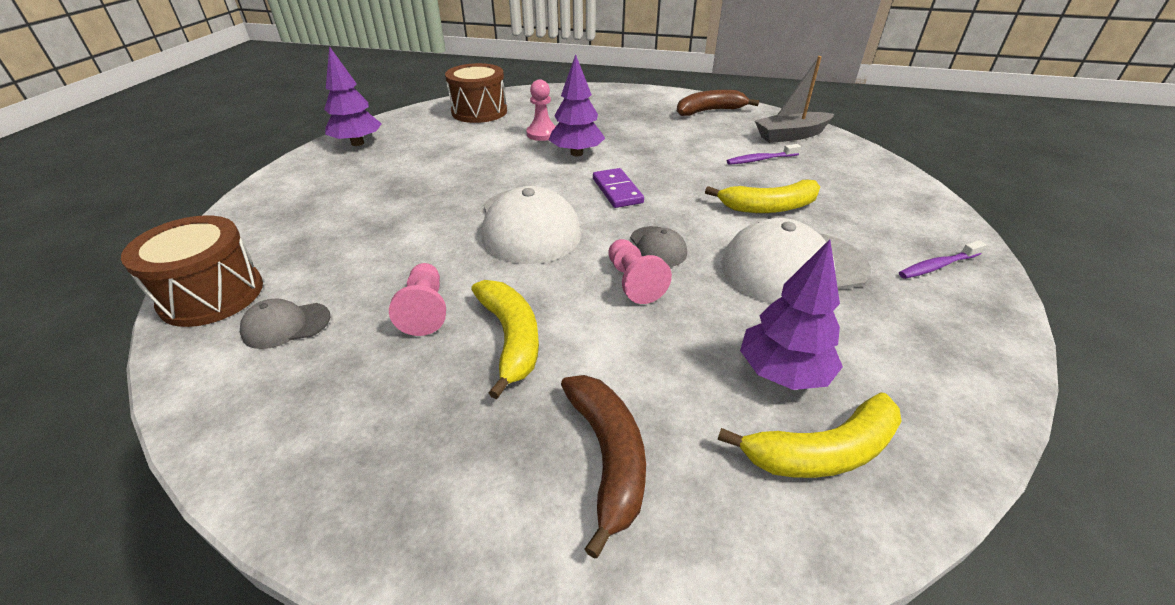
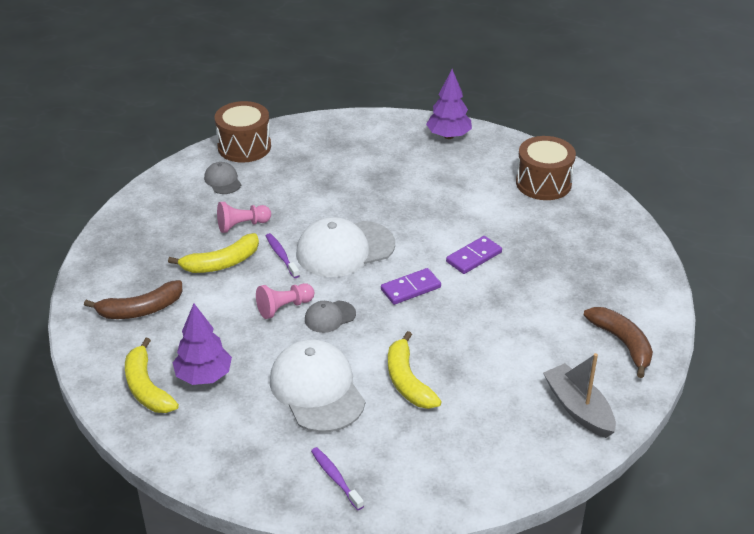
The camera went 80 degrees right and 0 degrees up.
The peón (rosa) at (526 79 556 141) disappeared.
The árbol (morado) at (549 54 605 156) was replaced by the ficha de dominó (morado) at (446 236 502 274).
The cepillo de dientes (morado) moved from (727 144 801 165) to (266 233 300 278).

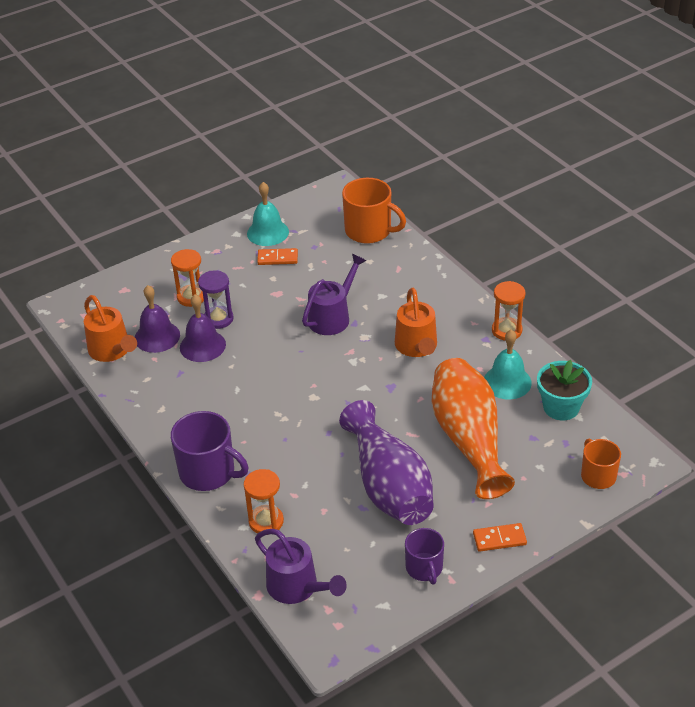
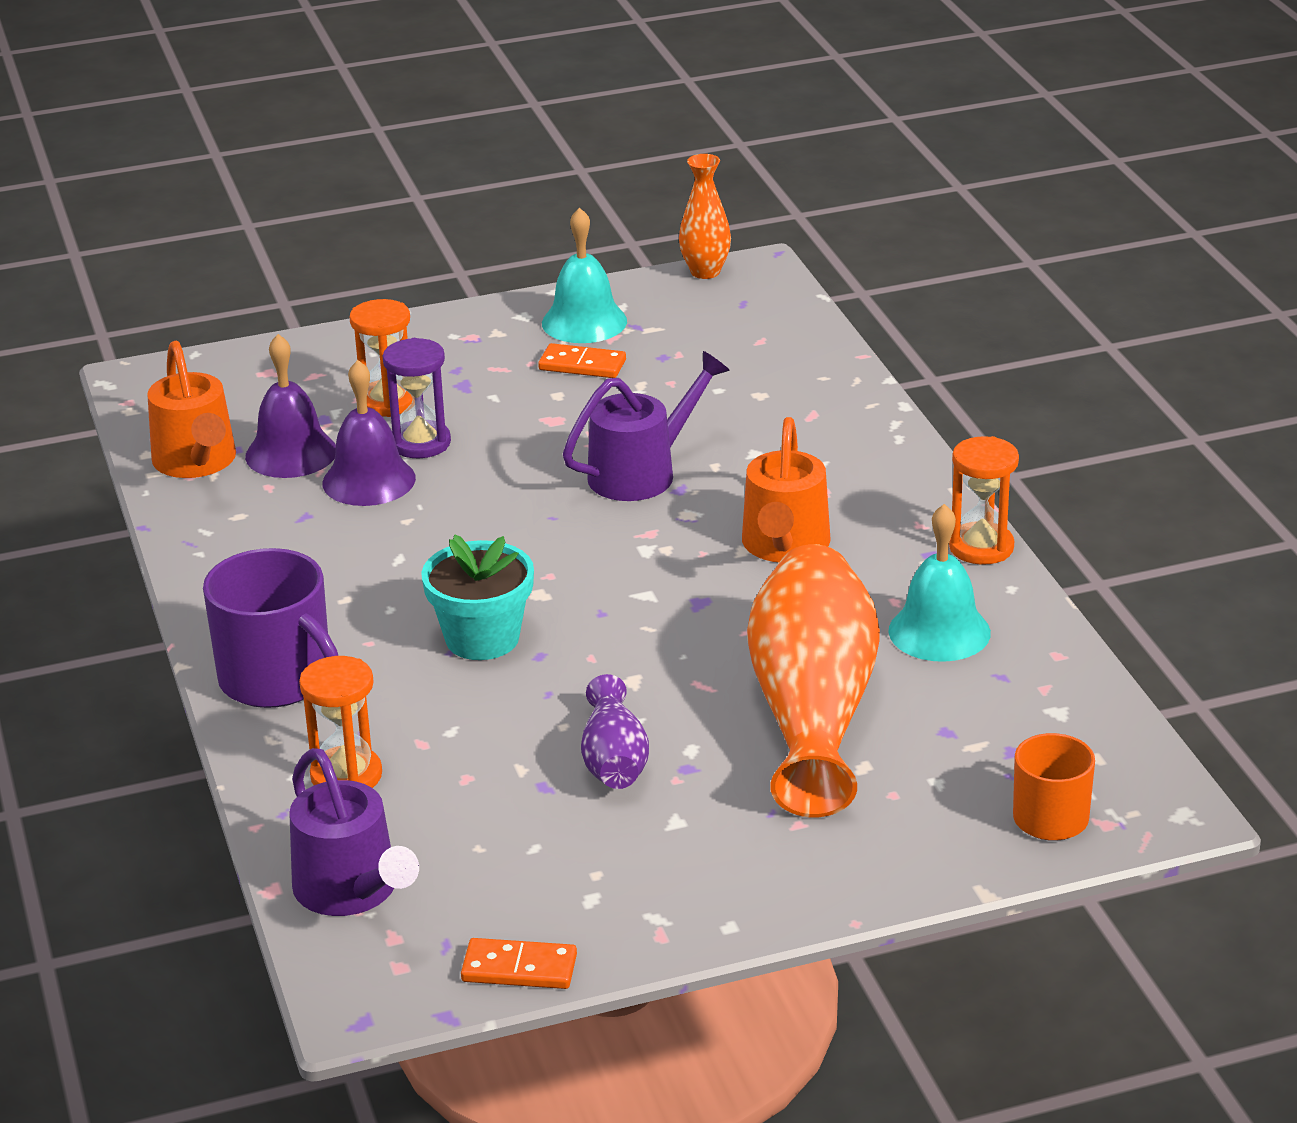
The camera went 15 degrees right and 10 degrees down.
The florero (morado) at (339 400 434 525) changed to 0.50 times the size.
The taza (naranja) at (342 178 406 244) disappeared.
The taza (morado) at (405 528 444 585) disappeared.
The ficha de dominó (naranja) moved from (473 523 527 552) to (461 938 577 989).
The maceta (turquesa) moved from (537 360 592 420) to (421 535 534 660).
The florero (naranja) at (679 154 731 279) appeared.

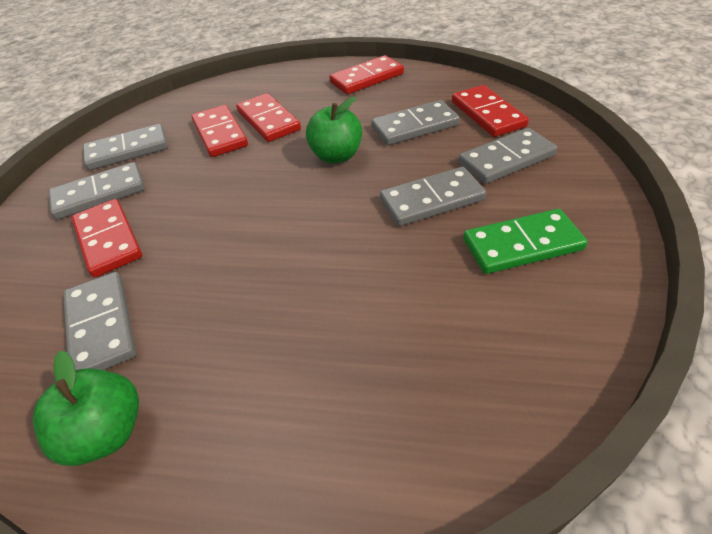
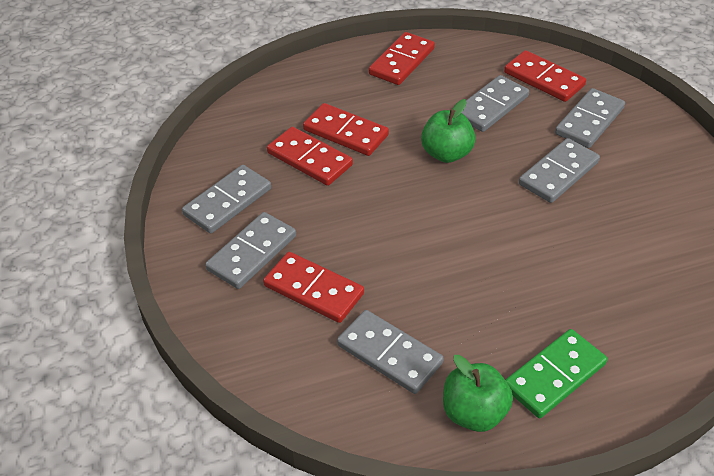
The camera went 30 degrees left and 0 degrees up.
The ficha de dominó (verde) moved from (463 209 588 274) to (505 329 607 418).

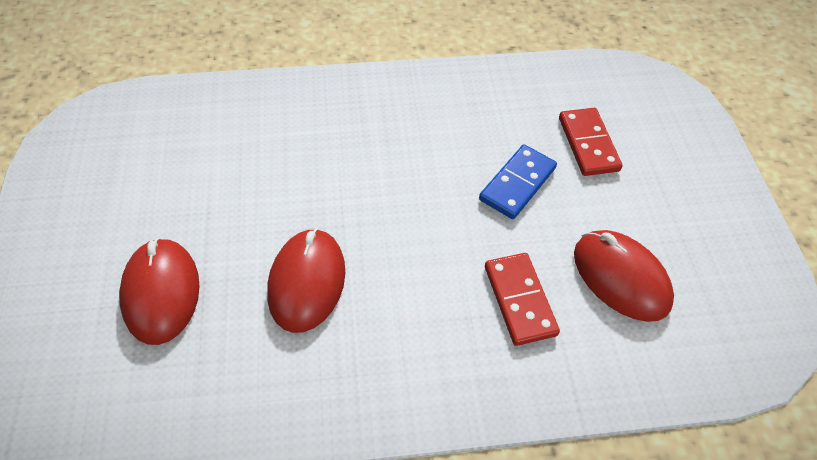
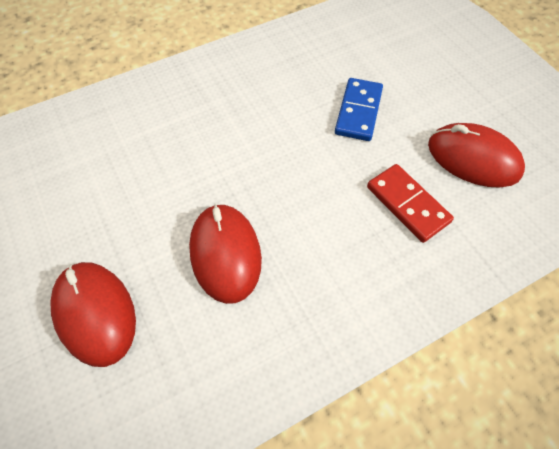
The camera went 20 degrees left and 5 degrees up.
The ficha de dominó (rojo) at (559 108 623 176) disappeared.

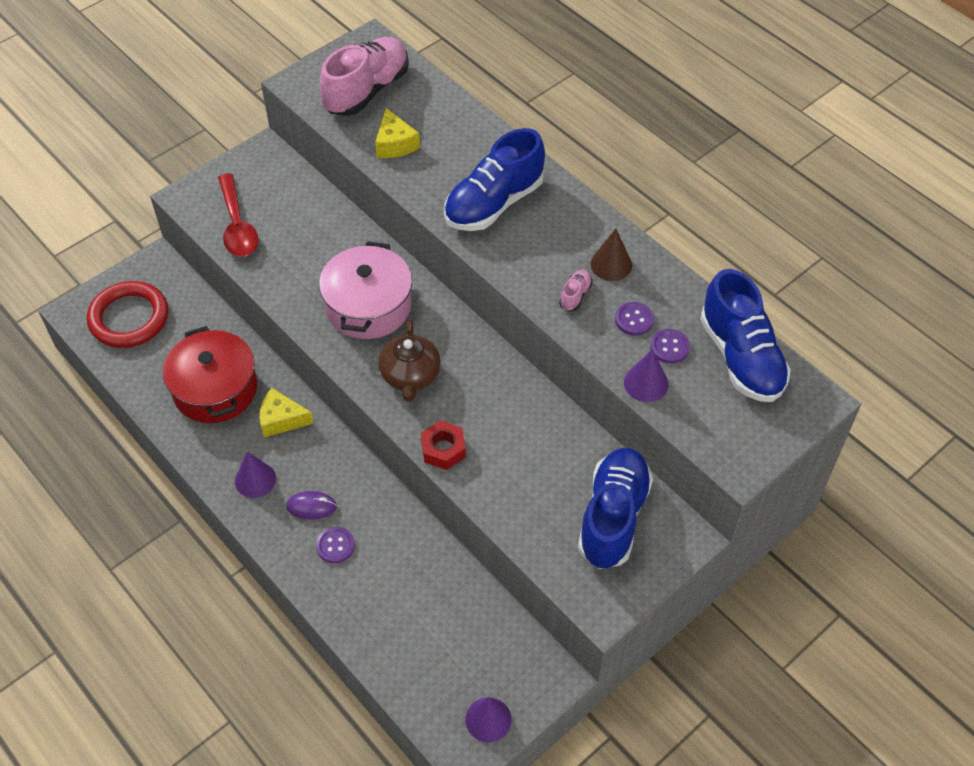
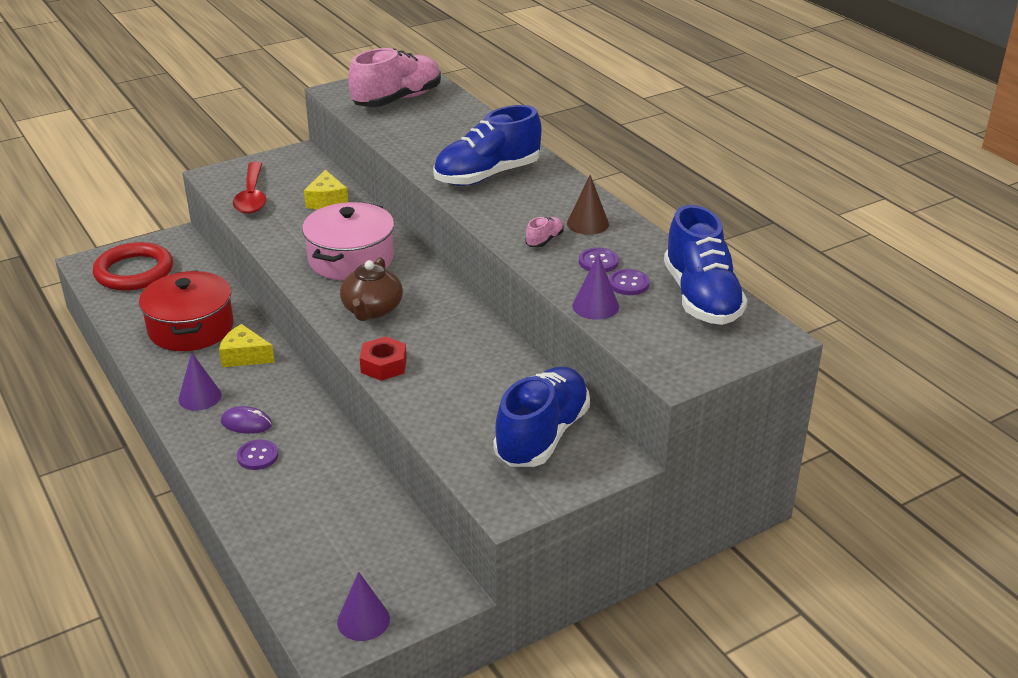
The camera went 10 degrees right and 20 degrees down.
The queso (amarillo) moved from (375 108 420 158) to (304 170 348 209).

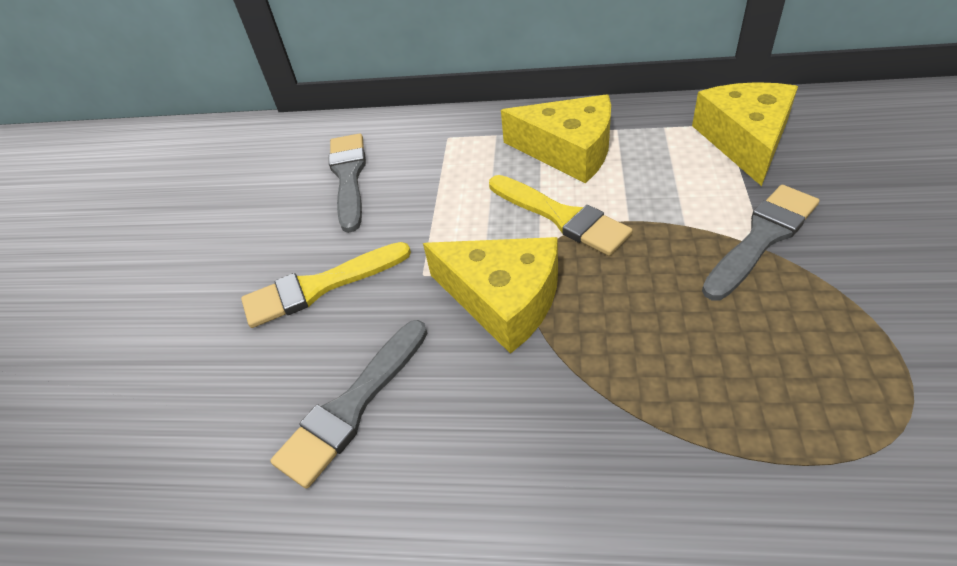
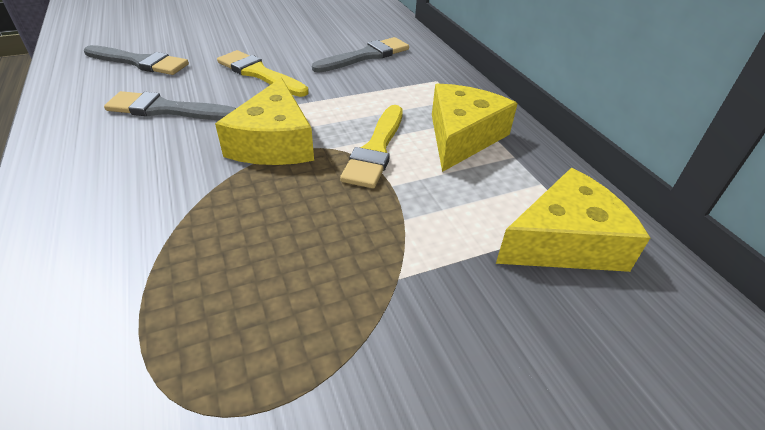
The camera went 55 degrees right and 5 degrees down.
The queso (amarillo) at (501 94 611 184) turned 150 degrees counterclockwise.
The pincel (gris) moved from (702 185 820 300) to (84 45 189 75).

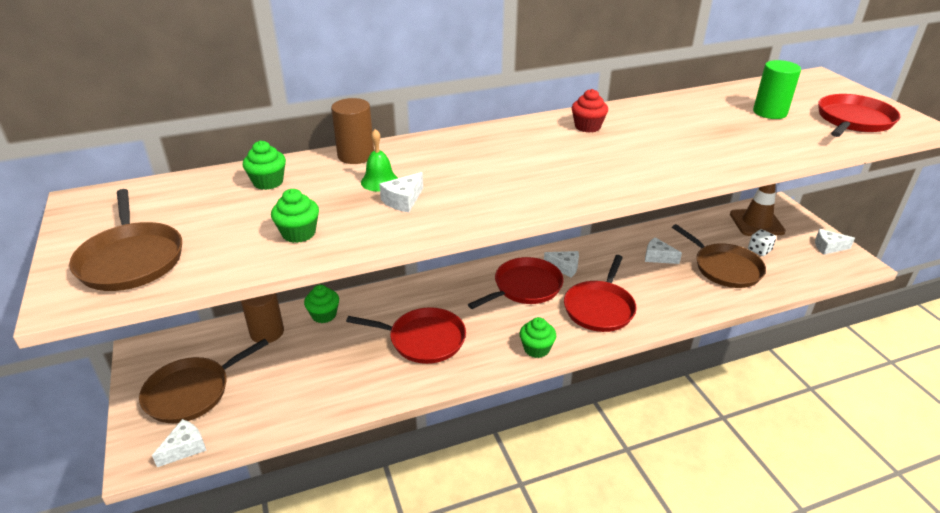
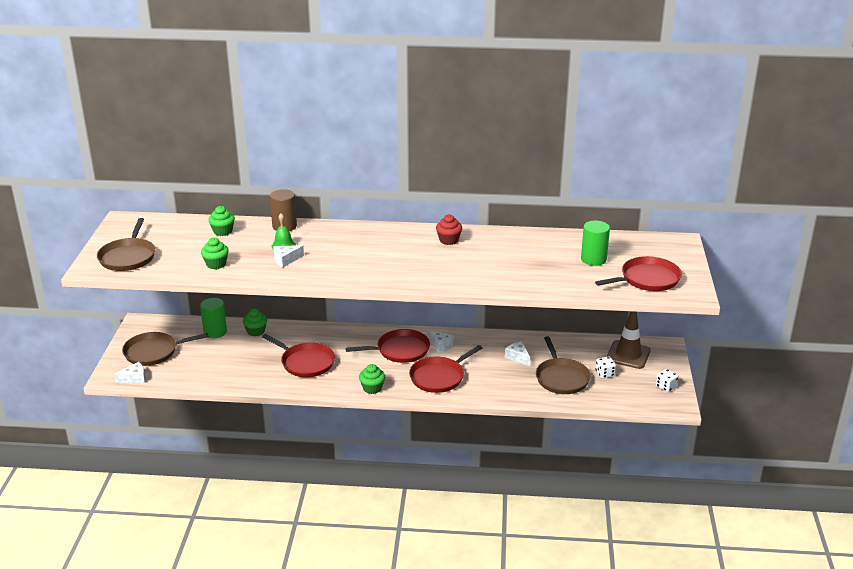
The camera went 25 degrees right and 5 degrees down.
The cilindro (marrón) at (241 293 284 343) became the cilindro (verde) at (200 298 227 338).
The queso (blanco) at (815 229 855 255) was replaced by the dado (blanco) at (656 369 678 392).

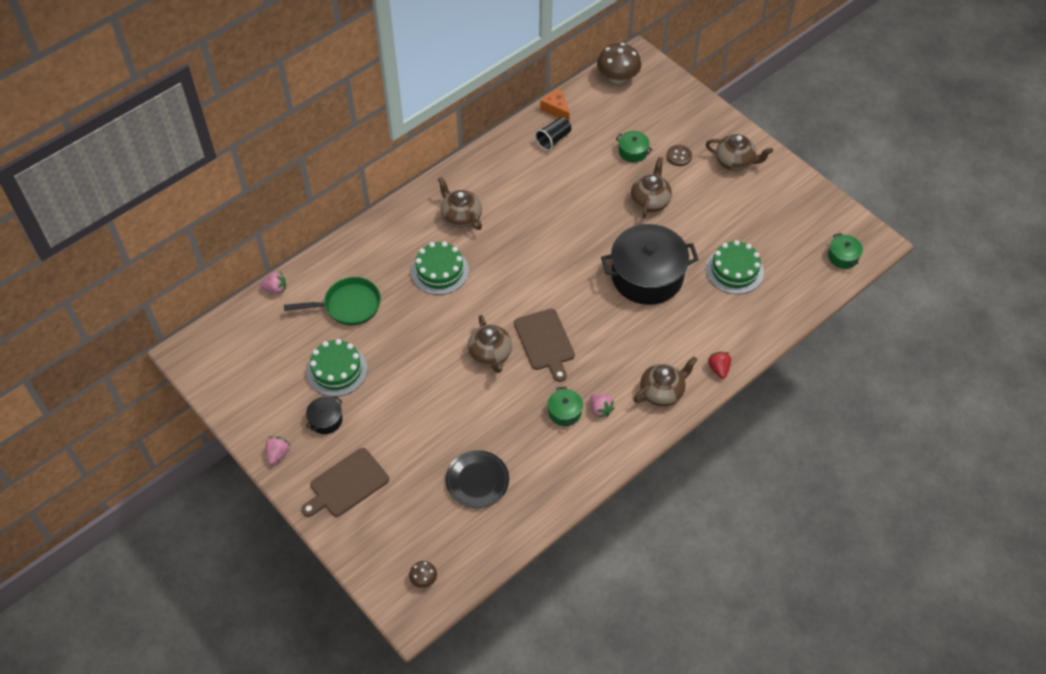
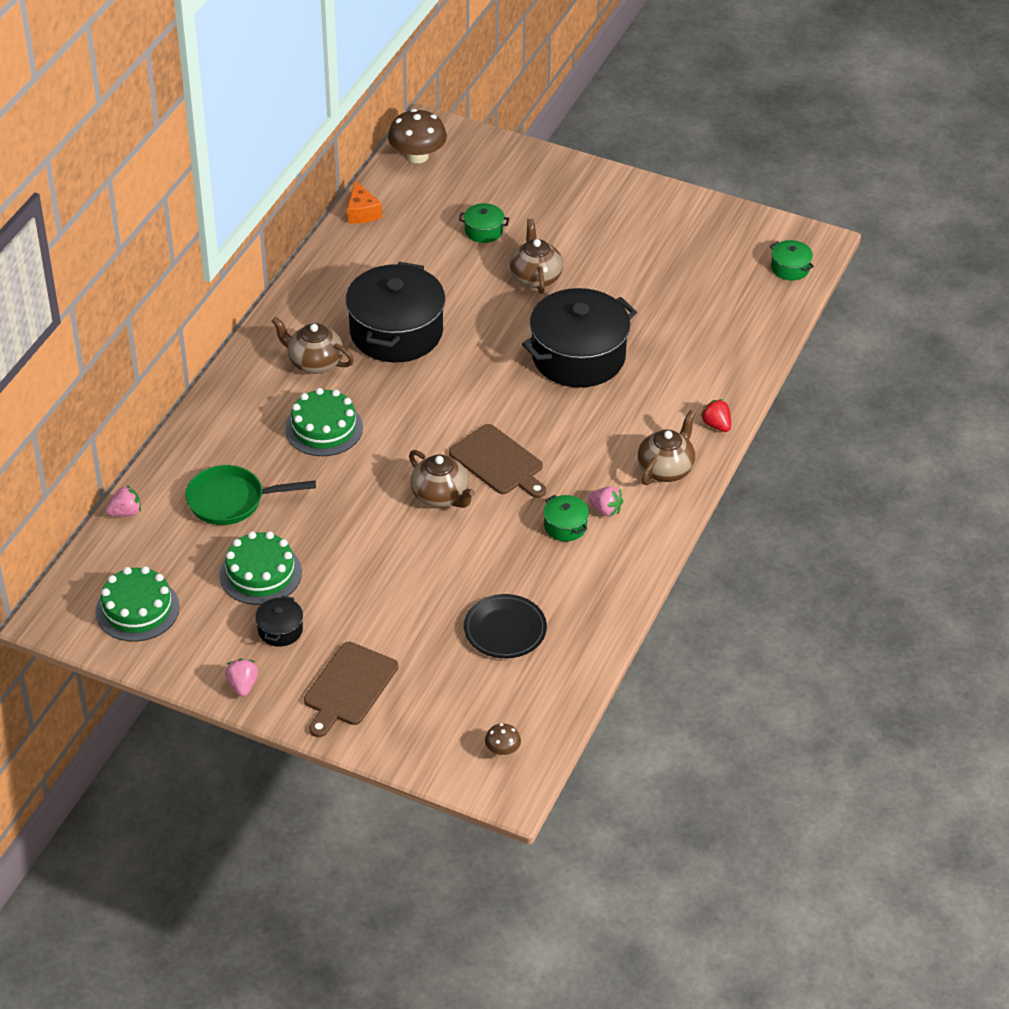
The camera went 25 degrees left and 10 degrees down.
The sartén (verde) at (284 277 381 325) turned 150 degrees counterclockwise.
The vaso (negro) at (535 117 571 151) disappeared.
The queso (naranja) at (540 89 570 121) turned 135 degrees counterclockwise.
The botón (marrón) at (666 145 692 166) disappeared.
The tetera (marrón) at (706 134 773 171) disappeared.
The tarta (verde) moved from (706 240 764 294) to (96 566 180 641).
The olla (negro) at (346 262 445 362) appeared.

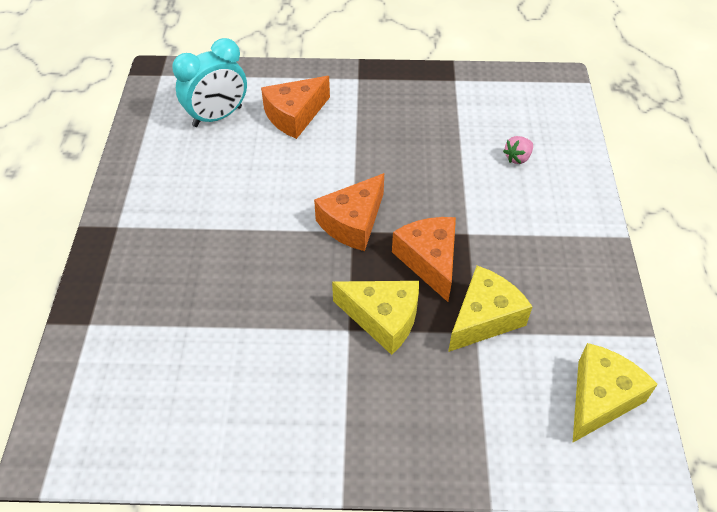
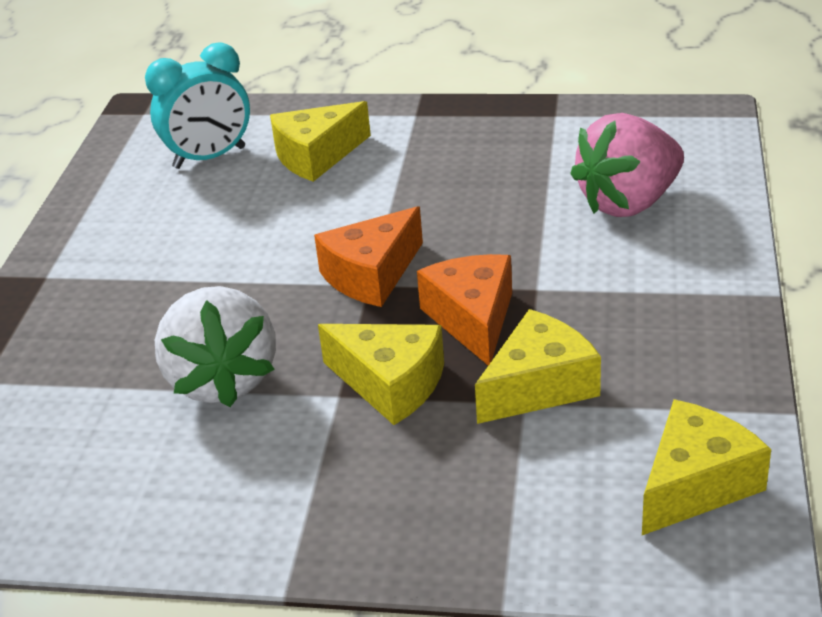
The camera went 10 degrees right and 15 degrees down.
The queso (naranja) at (261 76 330 139) became the queso (amarillo) at (270 101 371 182).
The fresa (rosa) at (503 136 533 164) changed to 2.46 times the size.
The fresa (blanco) at (155 286 276 407) appeared.

